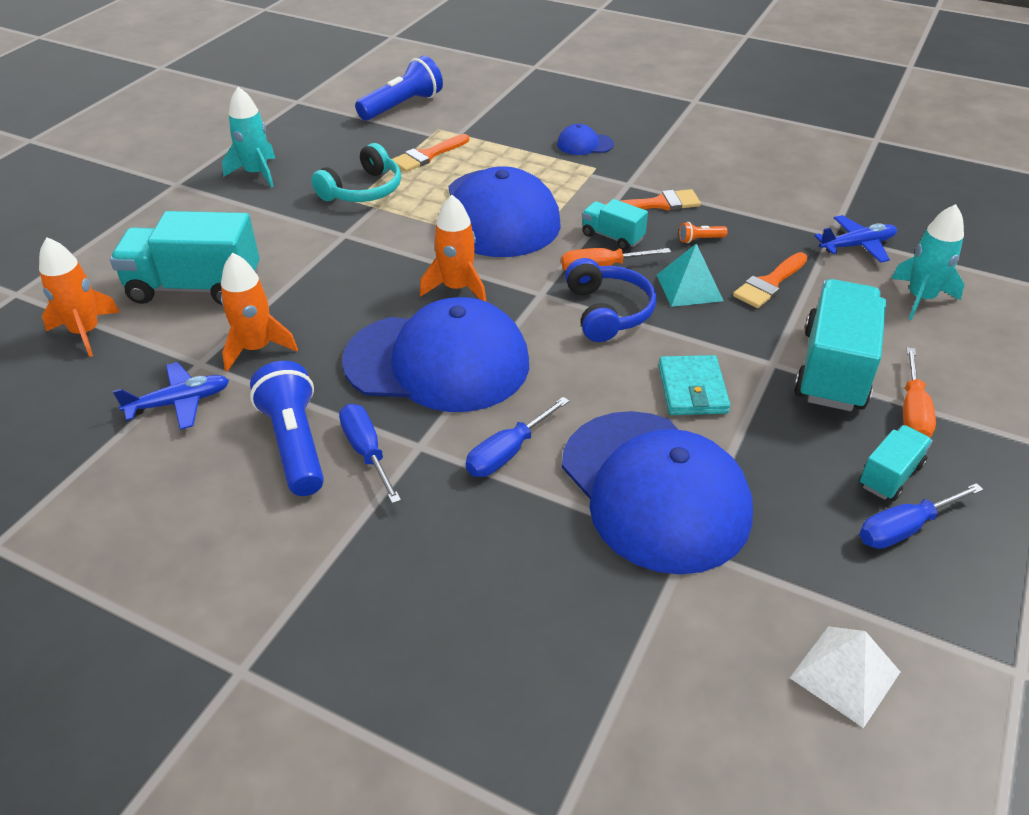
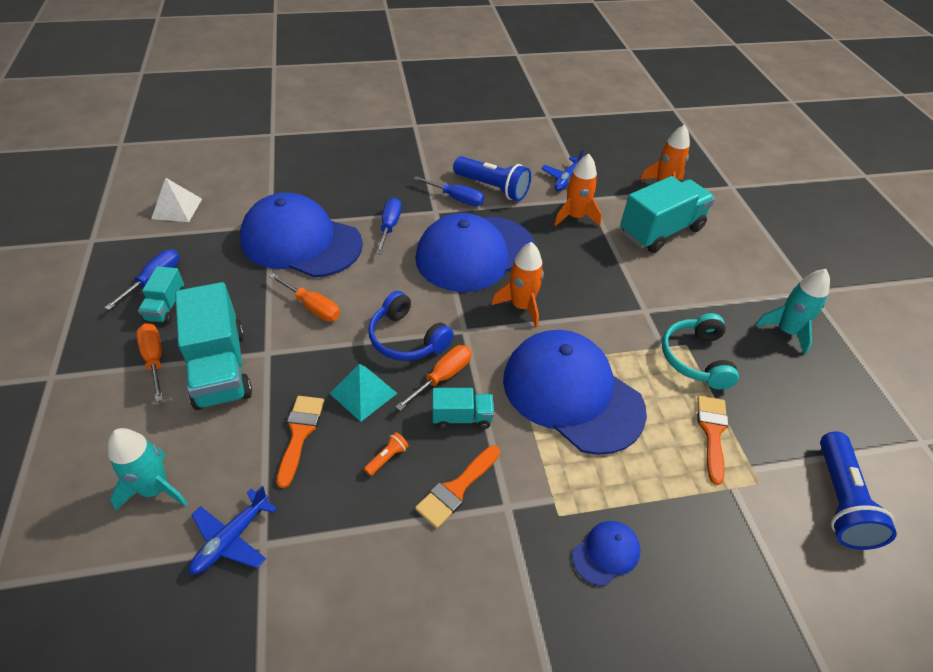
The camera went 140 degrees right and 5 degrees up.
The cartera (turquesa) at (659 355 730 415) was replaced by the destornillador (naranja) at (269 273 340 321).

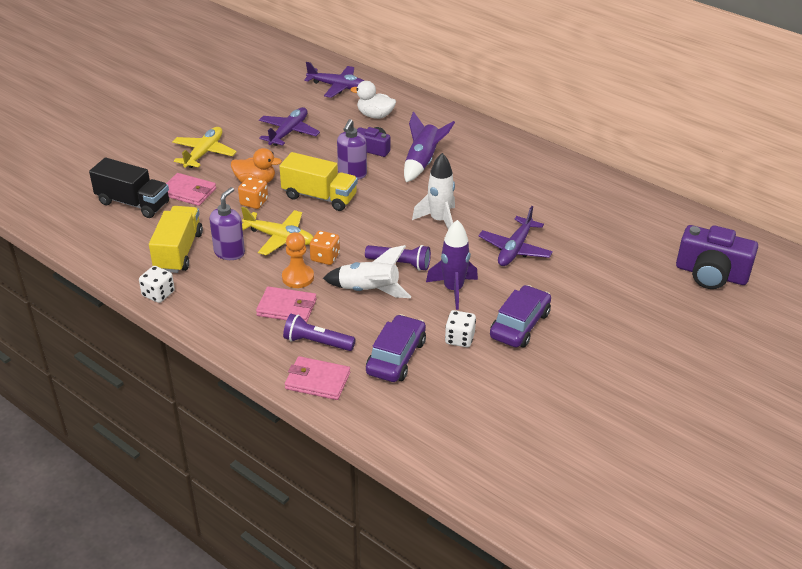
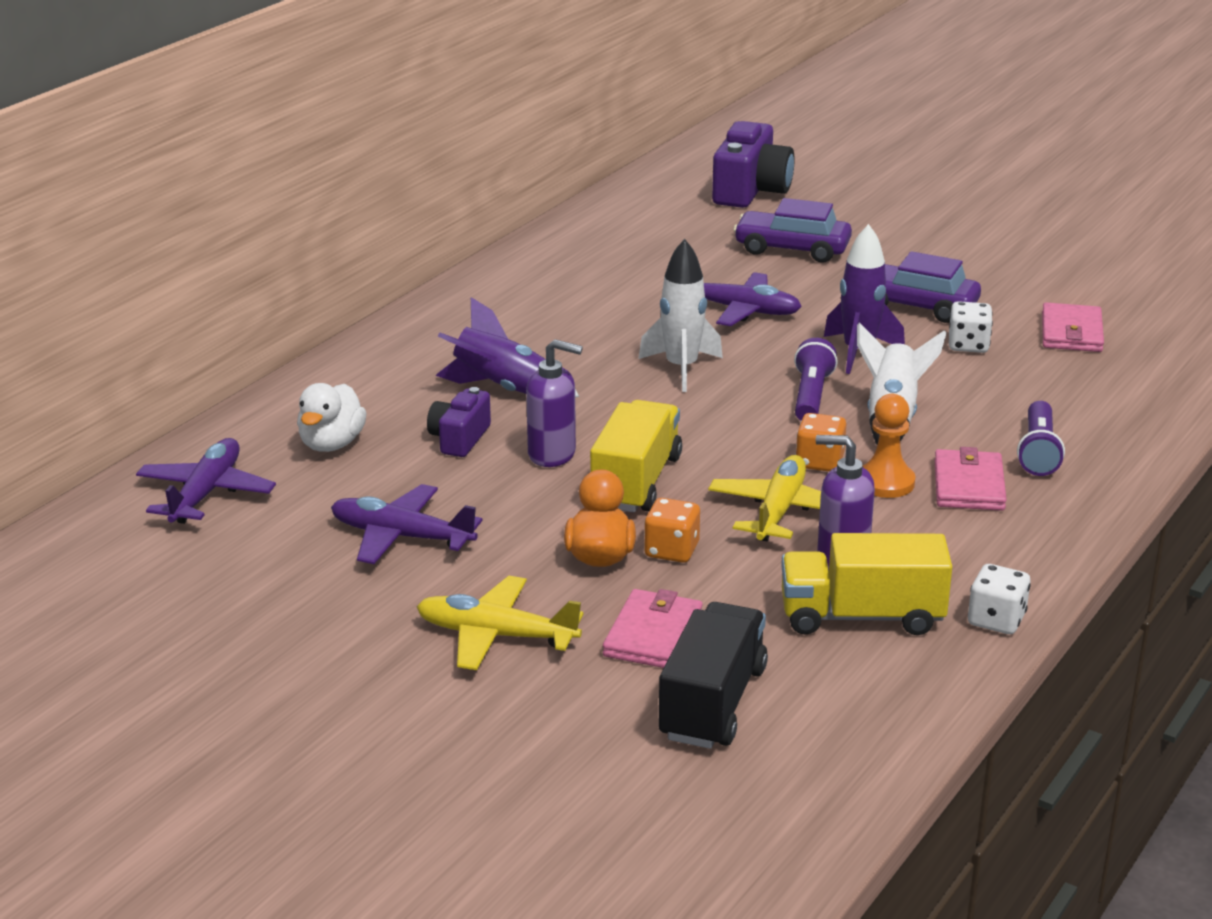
The camera went 95 degrees left and 10 degrees down.
The cartera (rosa) moved from (285 356 350 400) to (1042 302 1104 352).
The coche (morado) moved from (366 314 426 382) to (733 198 852 263).

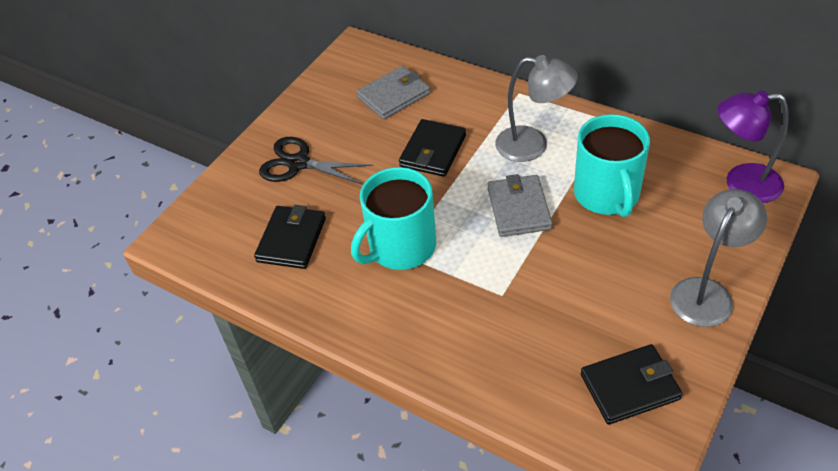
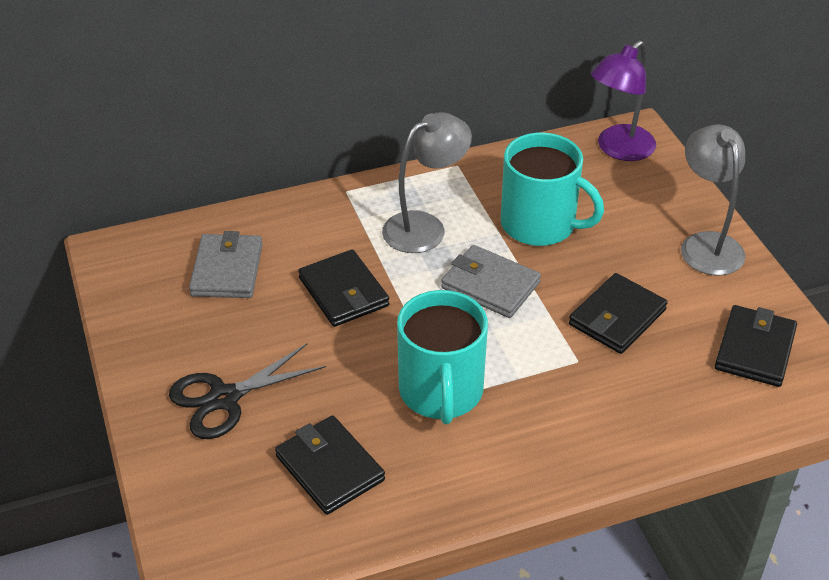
The camera went 55 degrees left and 5 degrees down.
The cartera (negro) at (569 273 668 354) appeared.

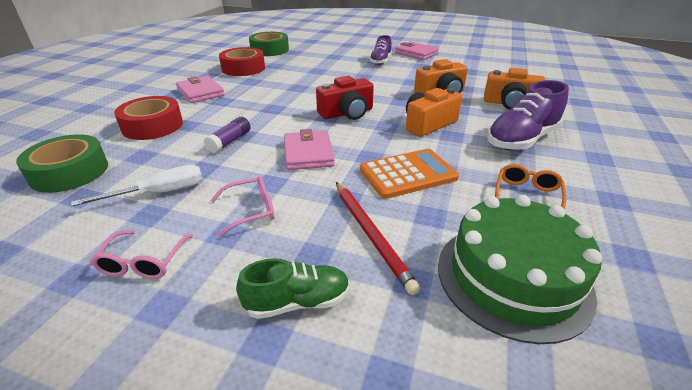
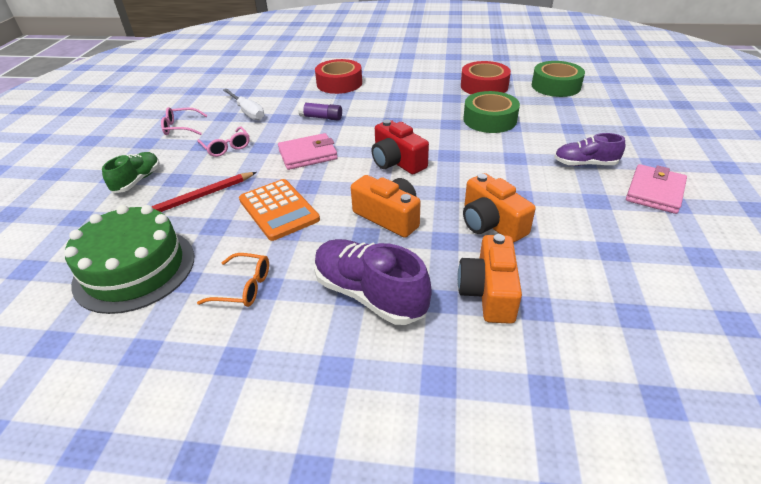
The camera went 80 degrees right and 5 degrees up.
The cinta adhesiva (verde) moved from (16 134 108 193) to (463 91 520 133).
The cartera (rosa) at (176 76 225 103) disappeared.
The zapato (verde) at (236 258 350 319) turned 135 degrees counterclockwise.

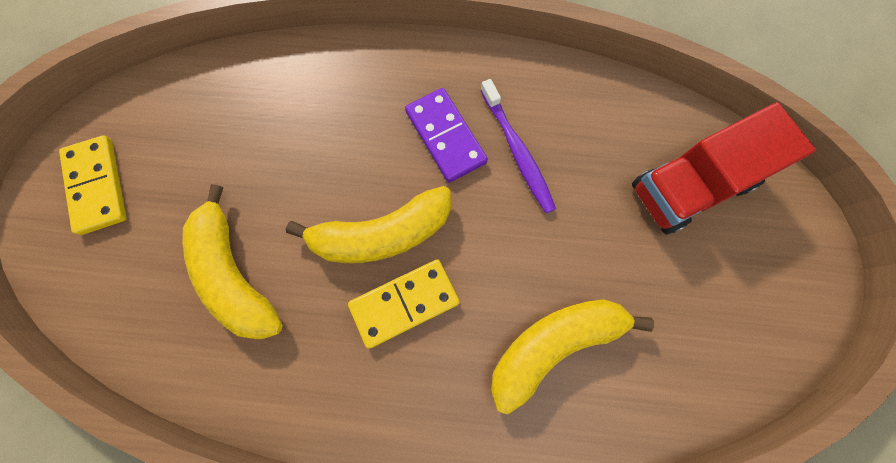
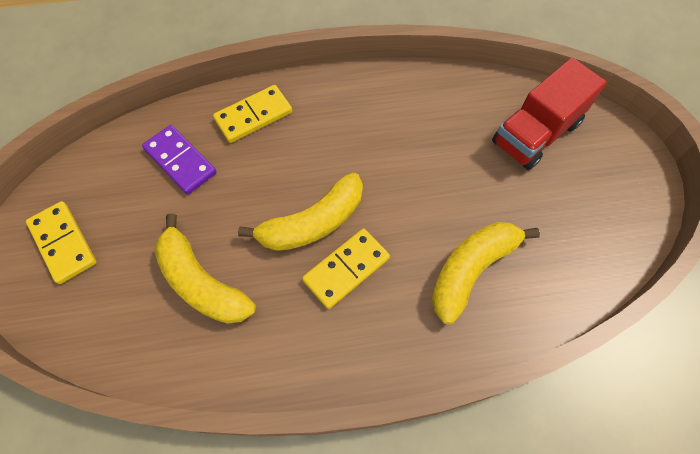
The camera went 15 degrees left and 10 degrees down.
The ficha de dominó (morado) moved from (405 88 488 183) to (142 125 217 195).
The cepillo de dientes (morado) at (480 79 556 214) disappeared.
The ficha de dominó (amarillo) at (213 85 292 143) appeared.

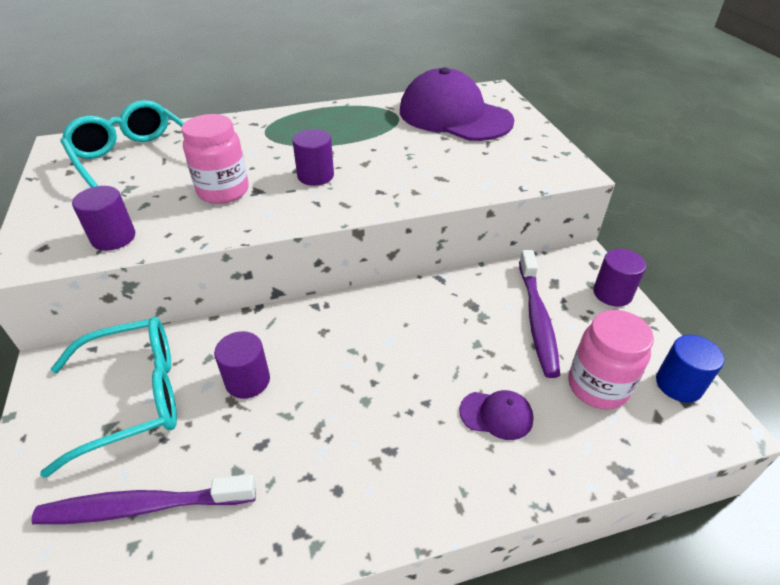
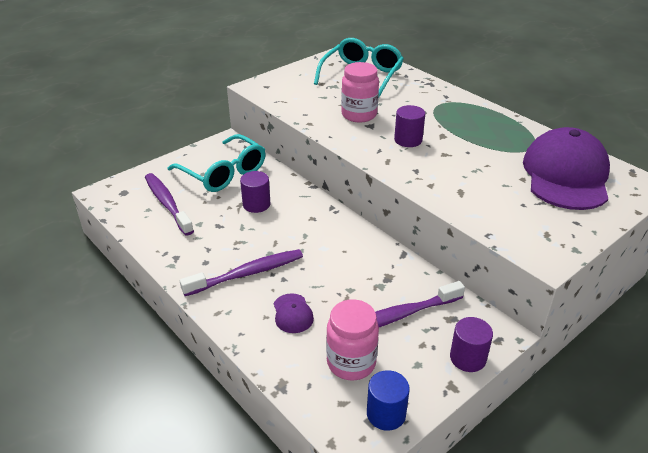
The camera went 65 degrees right and 5 degrees down.
The cilindro (morado) at (72 186 135 251) disappeared.
The cepillo de dientes (morado) at (180 249 303 296) appeared.

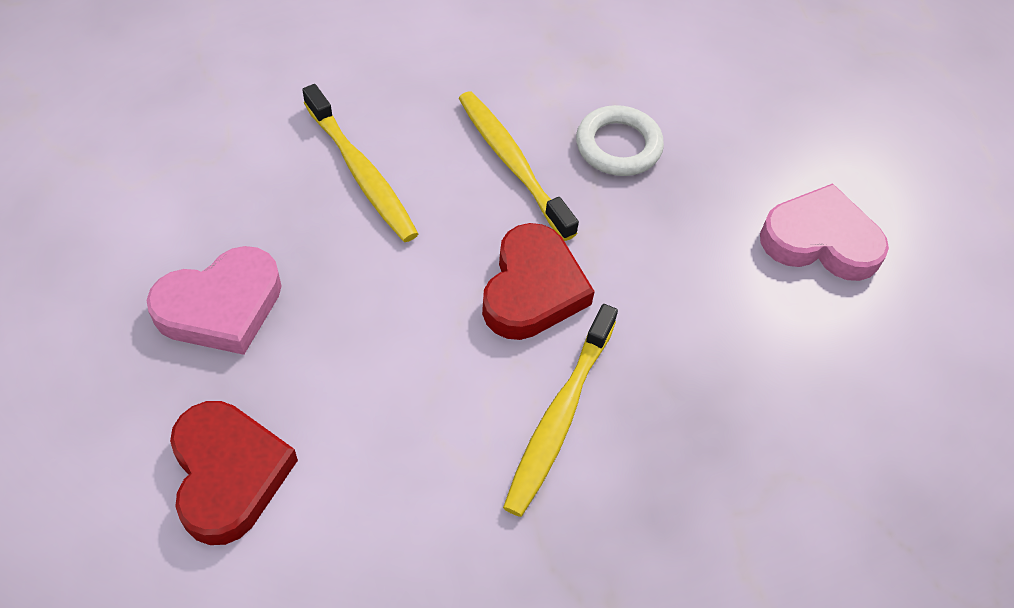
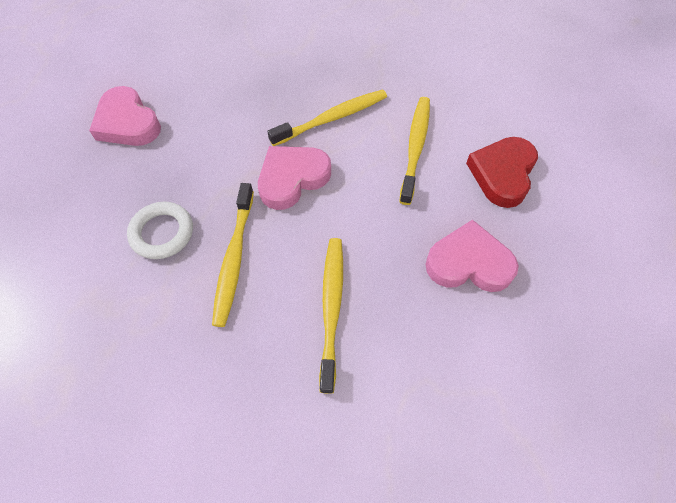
The camera went 140 degrees left and 5 degrees up.
The corazón (rojo) at (482 223 595 340) became the corazón (rosa) at (258 146 331 210).
The cepillo de dientes (amarillo) at (399 97 430 205) appeared.

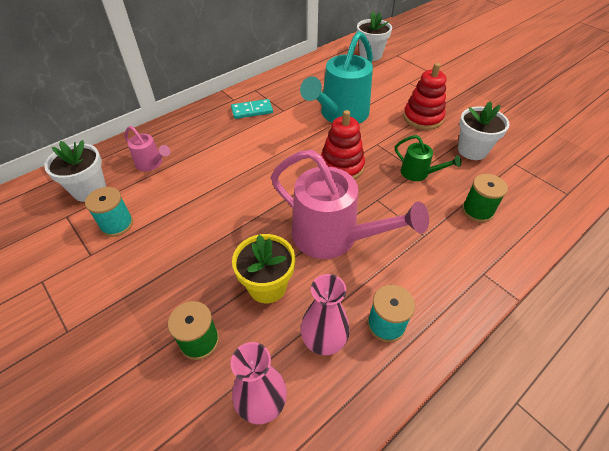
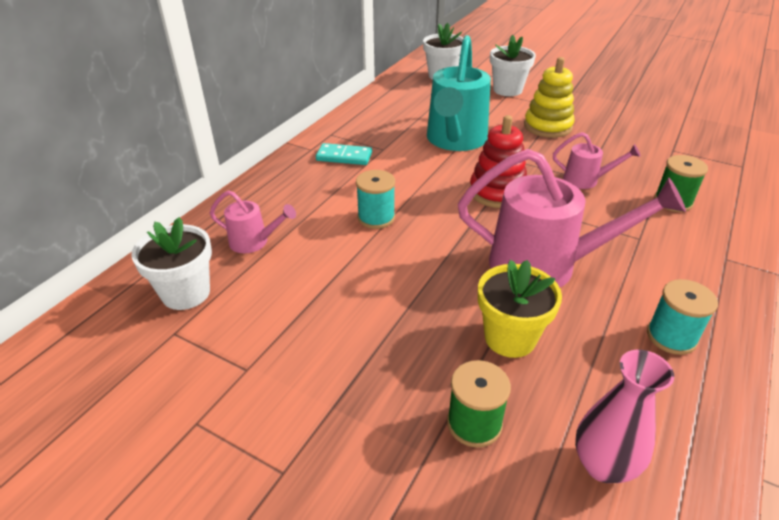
The camera went 20 degrees left and 10 degrees down.
The carrete (turquesa) moved from (85 187 133 237) to (356 170 395 229).
The ficha de dominó (turquesa) at (231 99 273 119) turned 45 degrees clockwise.
The florero (rosa) at (301 274 350 355) disappeared.
The regadera (verde) at (395 135 462 181) became the regadera (rosa) at (553 132 640 189).
The juguete apilable (rojo) at (403 63 446 130) became the juguete apilable (amarillo) at (524 57 575 138).
The maceta (blanco) moved from (458 101 510 160) to (490 35 536 96).

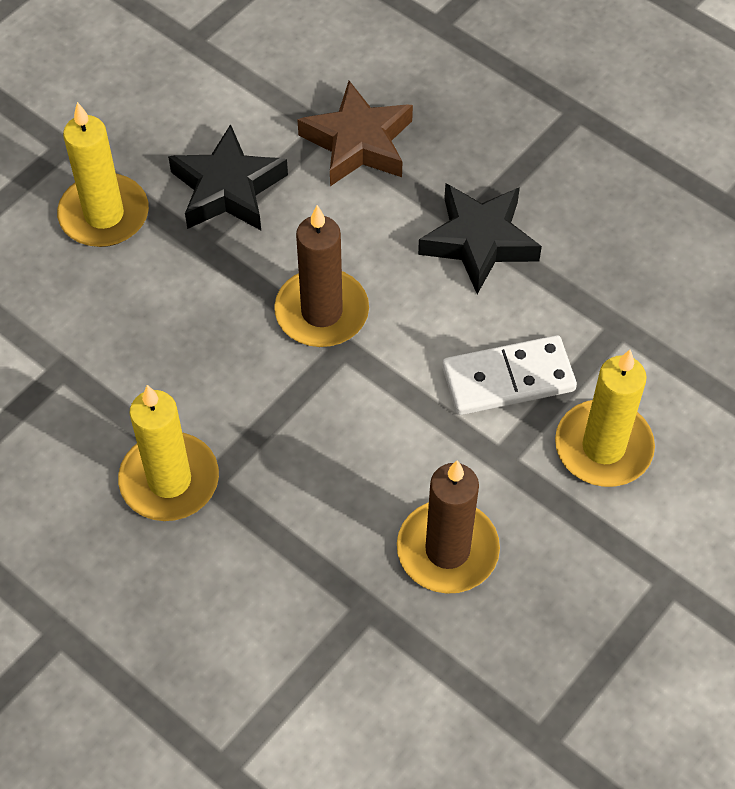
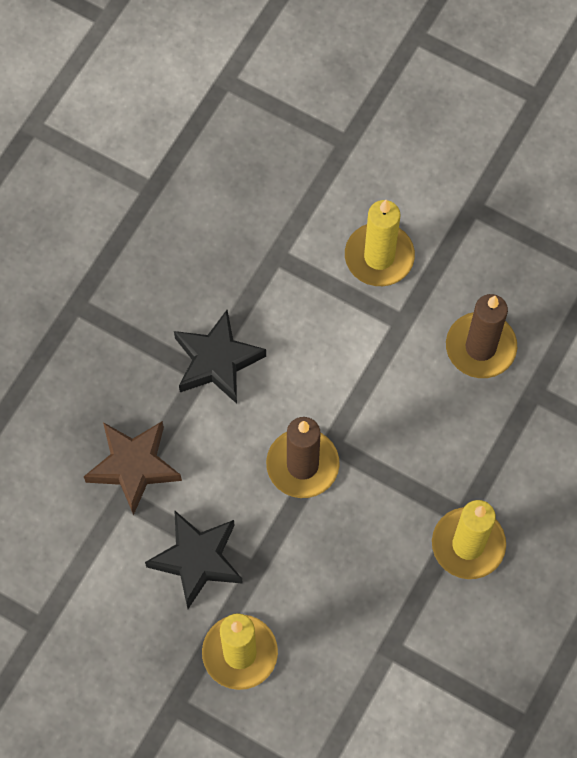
The camera went 100 degrees left and 10 degrees up.
The ficha de dominó (blanco) at (442 335 577 415) disappeared.

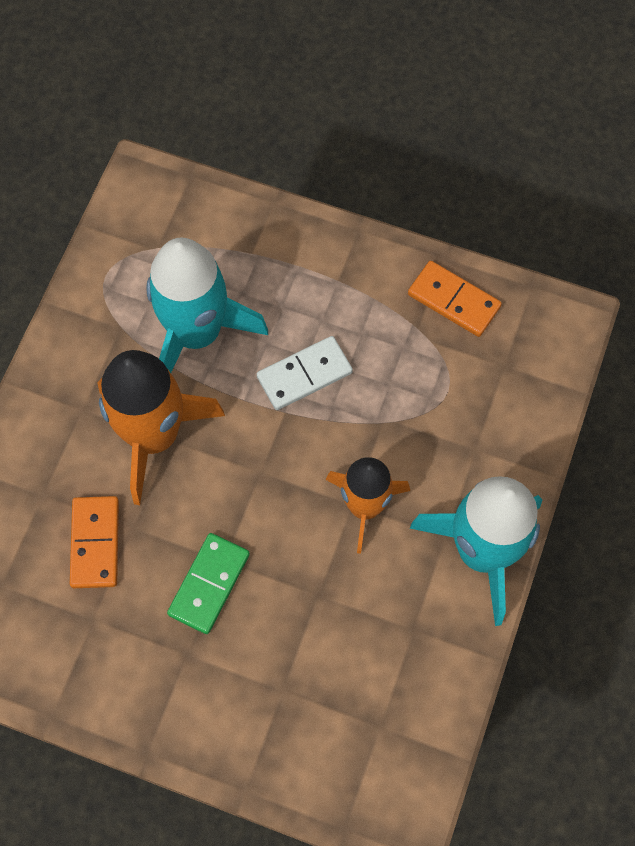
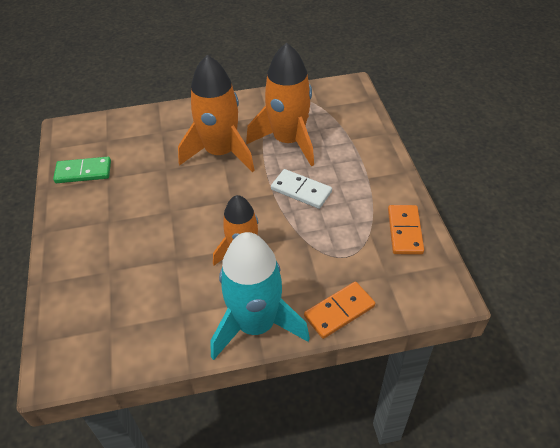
The camera went 60 degrees right and 20 degrees down.
The ficha de dominó (naranja) moved from (70 496 119 588) to (304 282 375 339).
The cohete (turquesa) at (146 238 268 373) became the cohete (naranja) at (246 43 314 166).
The ficha de dominó (verde) moved from (167 533 250 634) to (53 157 111 183).

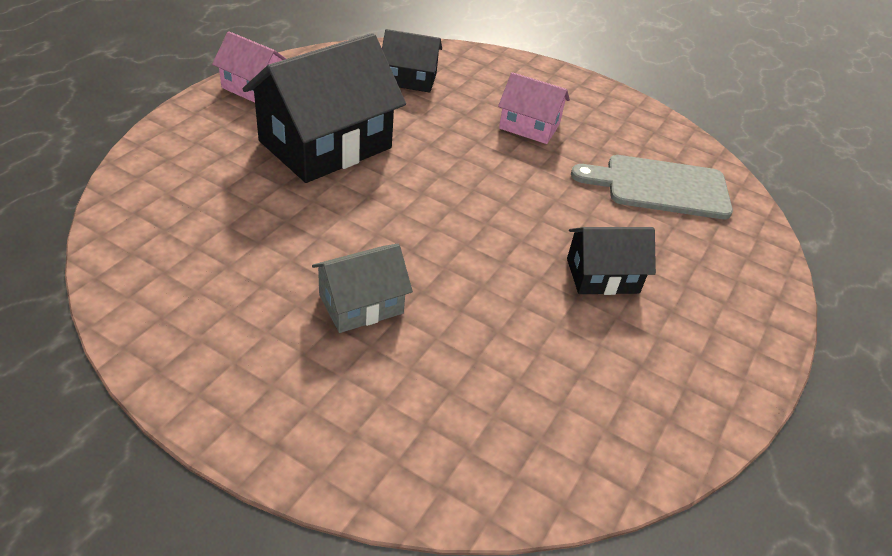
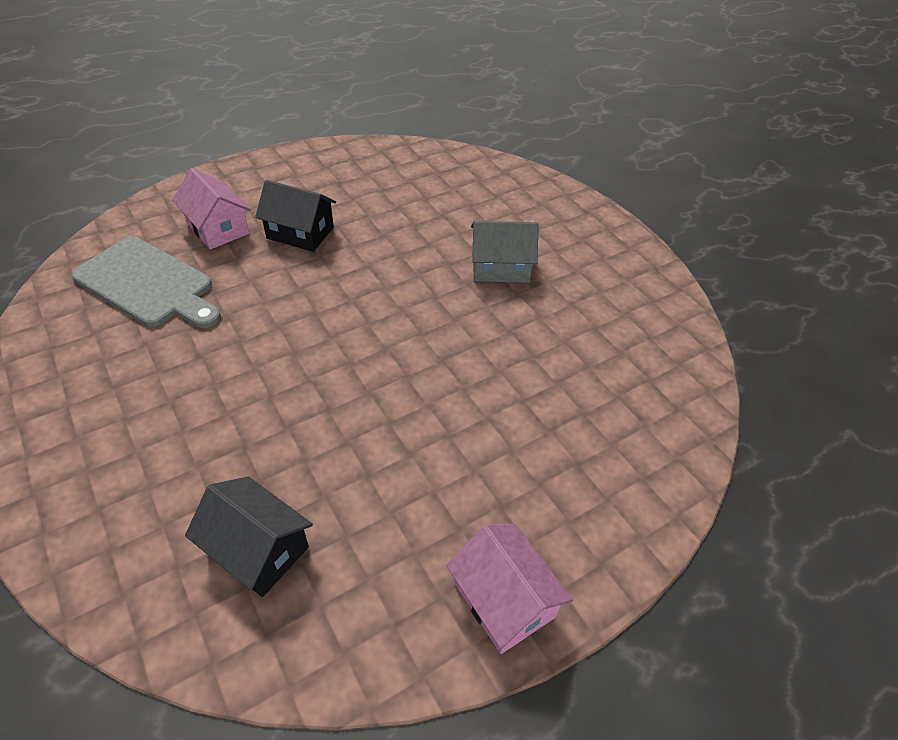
The camera went 150 degrees left and 5 degrees up.
The casa (negro) at (243 33 406 183) disappeared.
The casa (rosa) moved from (498 72 570 144) to (172 168 251 250).

